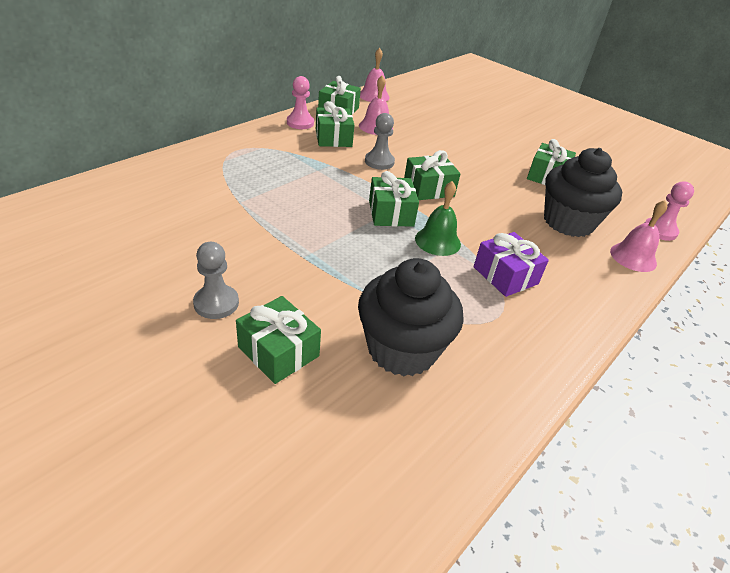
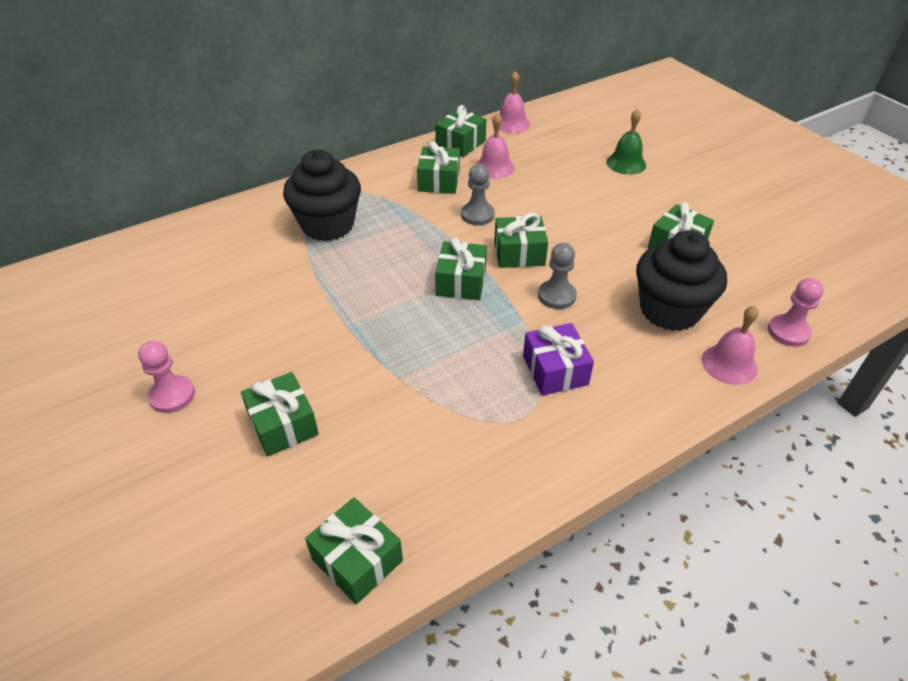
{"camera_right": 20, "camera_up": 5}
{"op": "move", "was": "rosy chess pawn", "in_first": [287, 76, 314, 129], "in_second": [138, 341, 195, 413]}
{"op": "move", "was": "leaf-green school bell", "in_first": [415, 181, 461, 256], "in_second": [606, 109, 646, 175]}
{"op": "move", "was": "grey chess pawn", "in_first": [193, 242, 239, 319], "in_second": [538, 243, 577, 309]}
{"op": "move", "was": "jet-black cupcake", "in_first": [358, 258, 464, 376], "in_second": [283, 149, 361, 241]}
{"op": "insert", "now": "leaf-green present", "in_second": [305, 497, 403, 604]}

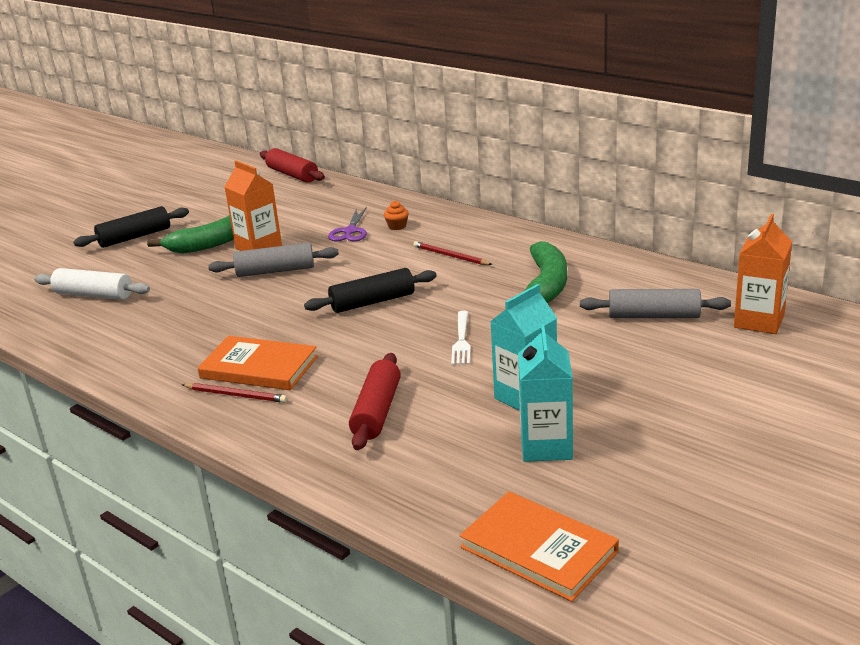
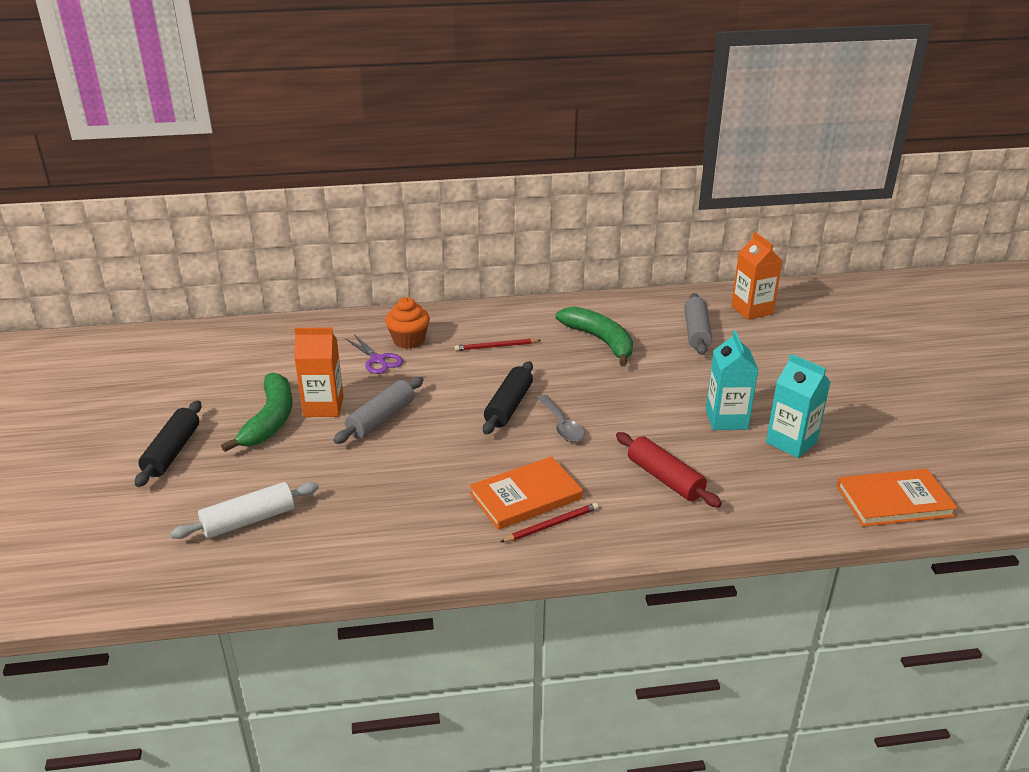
{"camera_right": -50, "camera_up": 5}
{"op": "delete", "was": "red pastry roller", "in_first": [260, 148, 325, 183]}
{"op": "resize", "was": "orange-coloured cupcake", "in_first": [384, 201, 409, 230], "in_second": [385, 297, 430, 349], "ratio": 1.84}
{"op": "rotate", "was": "grey pastry roller", "in_first": [580, 289, 731, 318], "in_second": [684, 293, 712, 355], "clockwise": -45}
{"op": "delete", "was": "pure white dinner fork", "in_first": [451, 311, 471, 365]}
{"op": "insert", "now": "grey teaspoon", "in_second": [538, 395, 585, 442]}

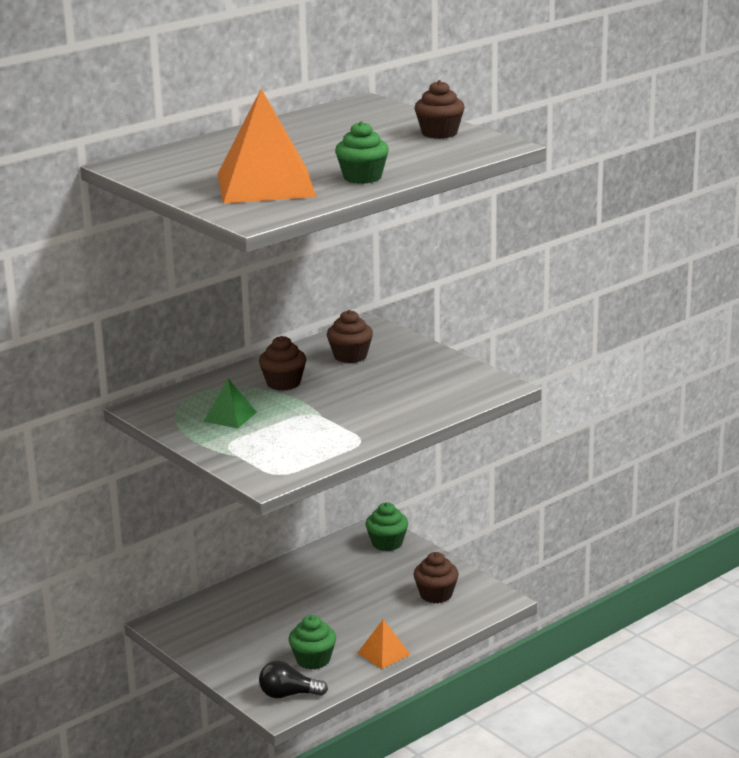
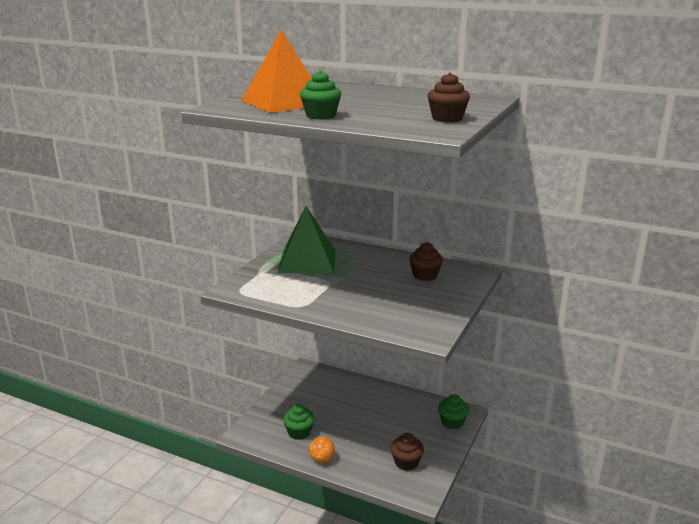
{"camera_right": 65, "camera_up": 0}
{"op": "delete", "was": "russet cupcake", "in_first": [259, 336, 306, 391]}
{"op": "resize", "was": "leaf-green solid pyramid", "in_first": [204, 379, 257, 428], "in_second": [278, 207, 336, 274], "ratio": 2.13}
{"op": "replace", "was": "orange-coloured solid pyramid", "now": "orange-coloured ball", "in_first": [358, 619, 411, 669], "in_second": [309, 437, 335, 463]}
{"op": "delete", "was": "jet-black light bulb", "in_first": [259, 661, 328, 698]}

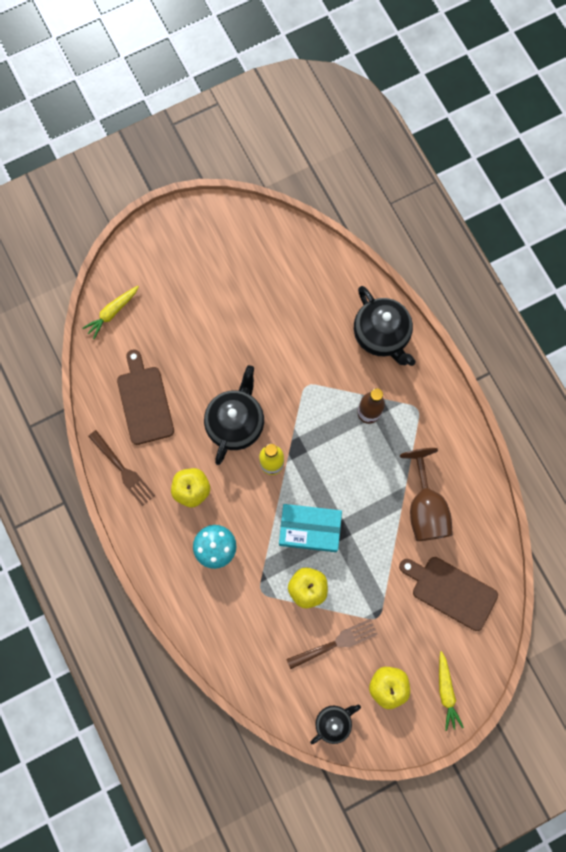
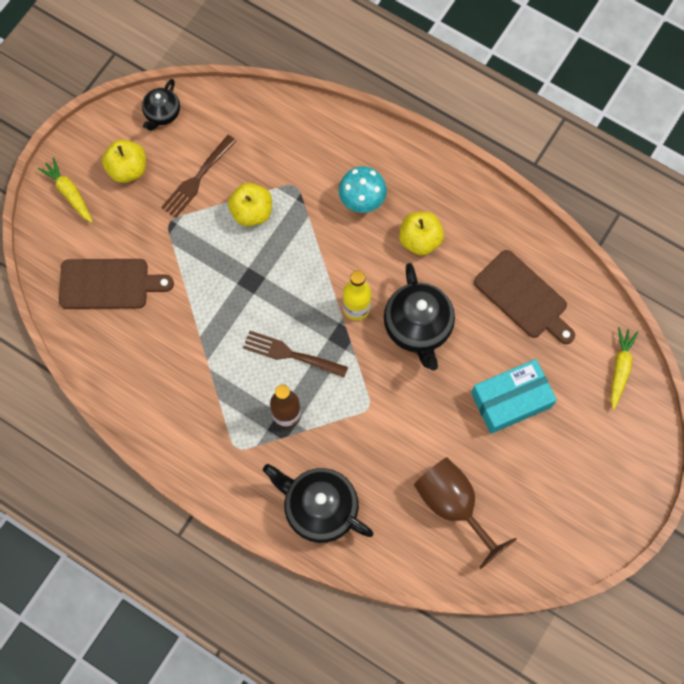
{"camera_right": 150, "camera_up": -5}
{"op": "move", "was": "russet dinner fork", "in_first": [88, 430, 155, 506], "in_second": [243, 331, 348, 378]}
{"op": "move", "was": "russet goblet", "in_first": [400, 448, 453, 541], "in_second": [414, 457, 517, 569]}
{"op": "move", "was": "turquoise box", "in_first": [279, 504, 342, 552], "in_second": [471, 359, 557, 434]}

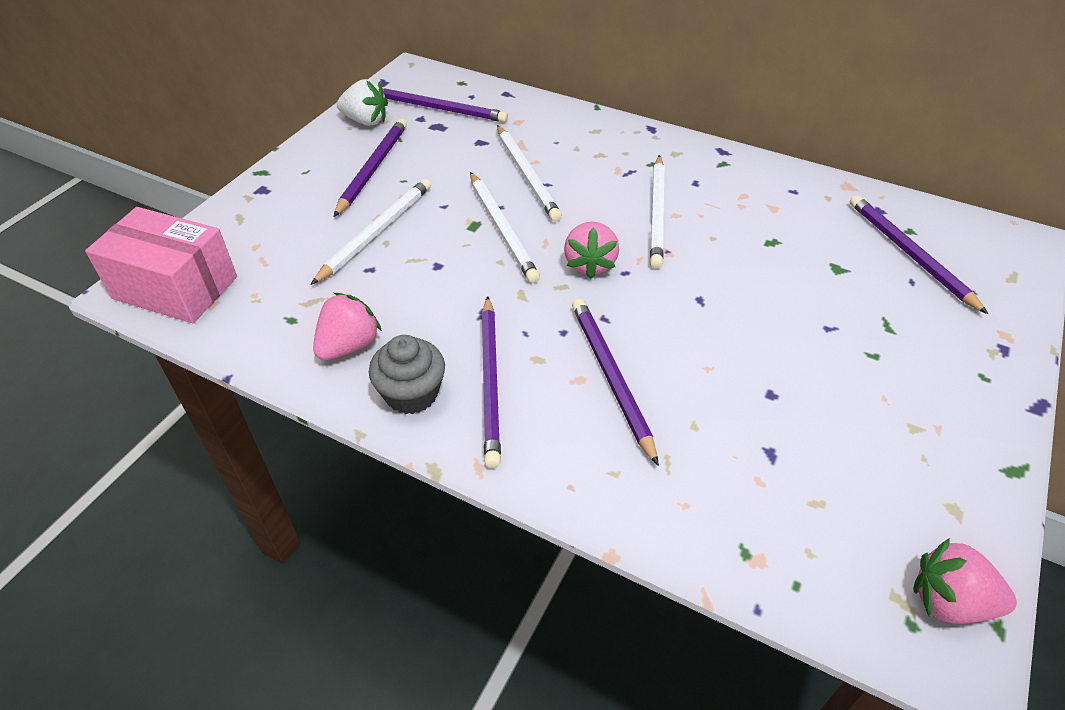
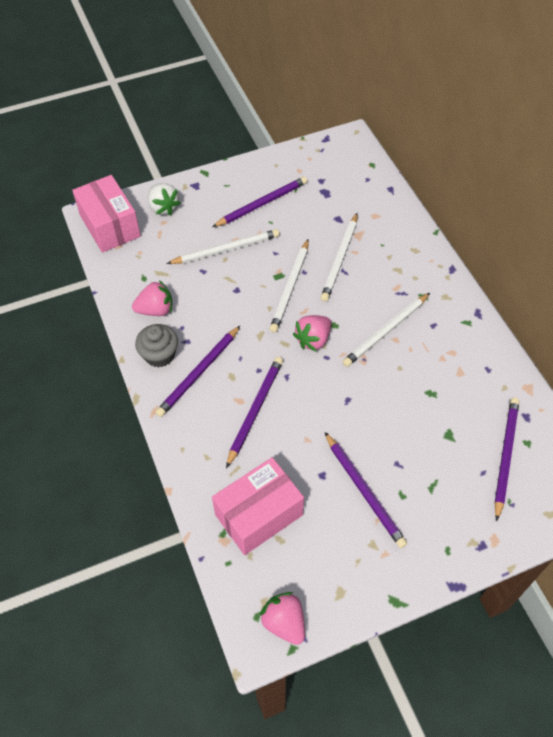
{"camera_right": 40, "camera_up": 10}
{"op": "move", "was": "pure white toy strawberry", "in_first": [337, 79, 388, 126], "in_second": [148, 183, 181, 216]}
{"op": "move", "was": "royal purple lead pencil", "in_first": [383, 88, 508, 122], "in_second": [325, 432, 407, 548]}
{"op": "insert", "now": "rosy box", "in_second": [212, 457, 304, 555]}

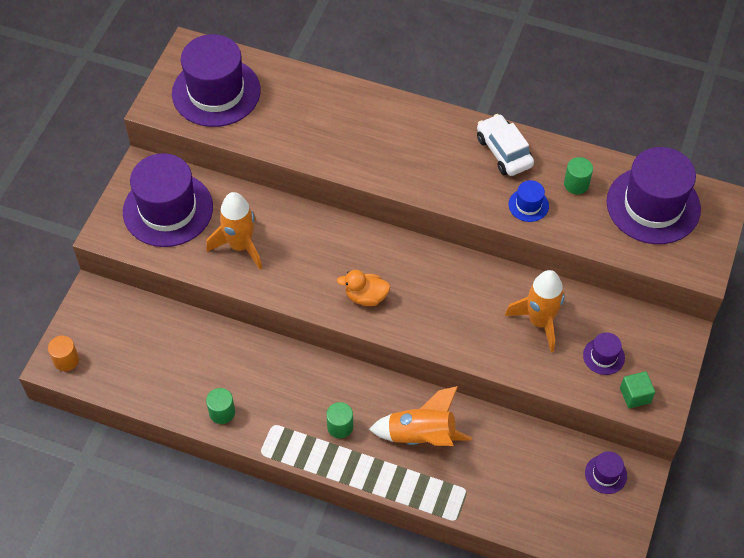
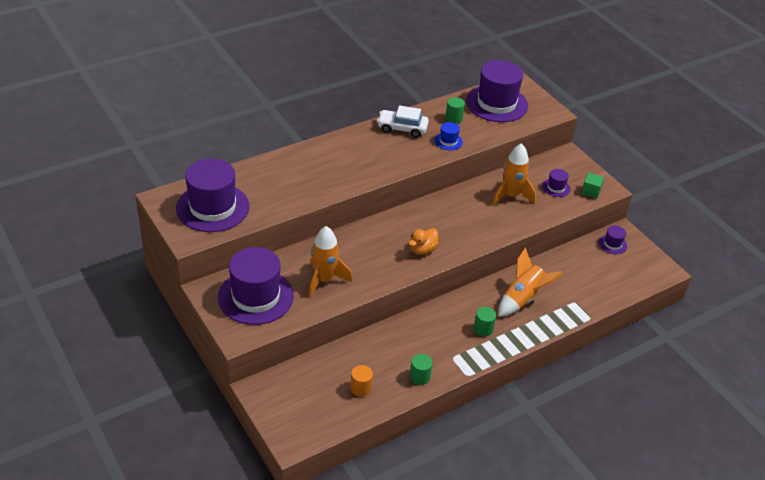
{"camera_right": -55, "camera_up": -15}
{"op": "move", "was": "orange-coloured cylinder shape", "in_first": [48, 336, 79, 371], "in_second": [350, 365, 373, 397]}

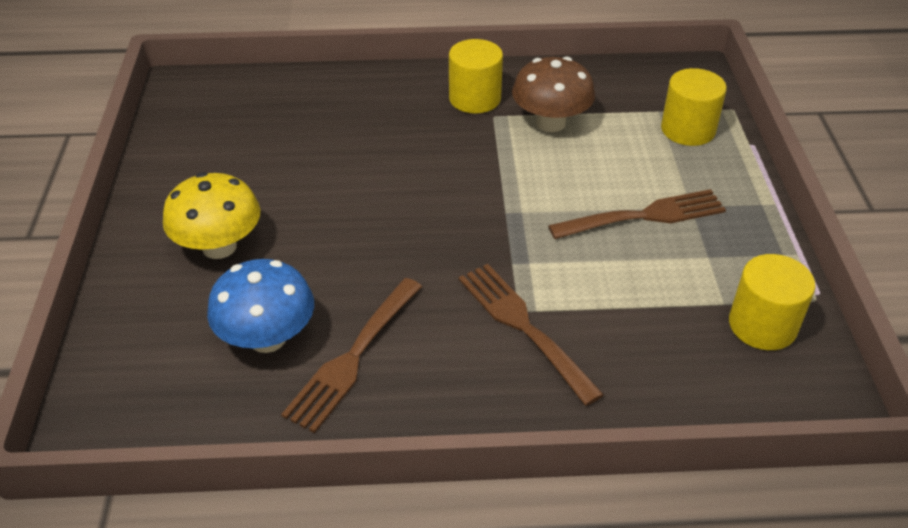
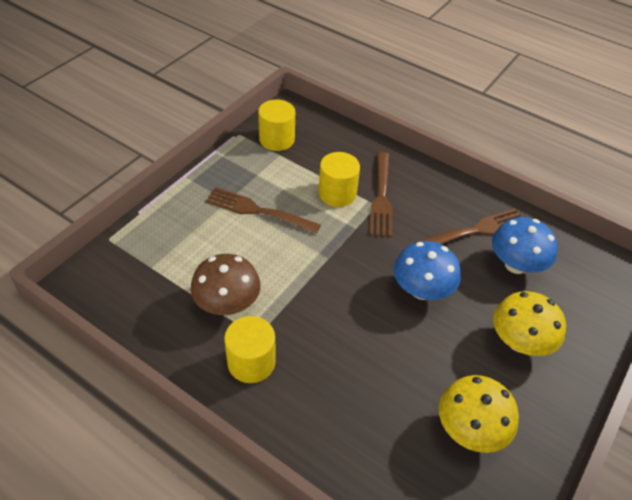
{"camera_right": -145, "camera_up": 5}
{"op": "move", "was": "yellow cylinder shape", "in_first": [661, 68, 727, 146], "in_second": [318, 152, 360, 207]}
{"op": "insert", "now": "cobalt toadstool", "in_second": [394, 241, 461, 300]}
{"op": "insert", "now": "yellow toadstool", "in_second": [439, 375, 519, 453]}

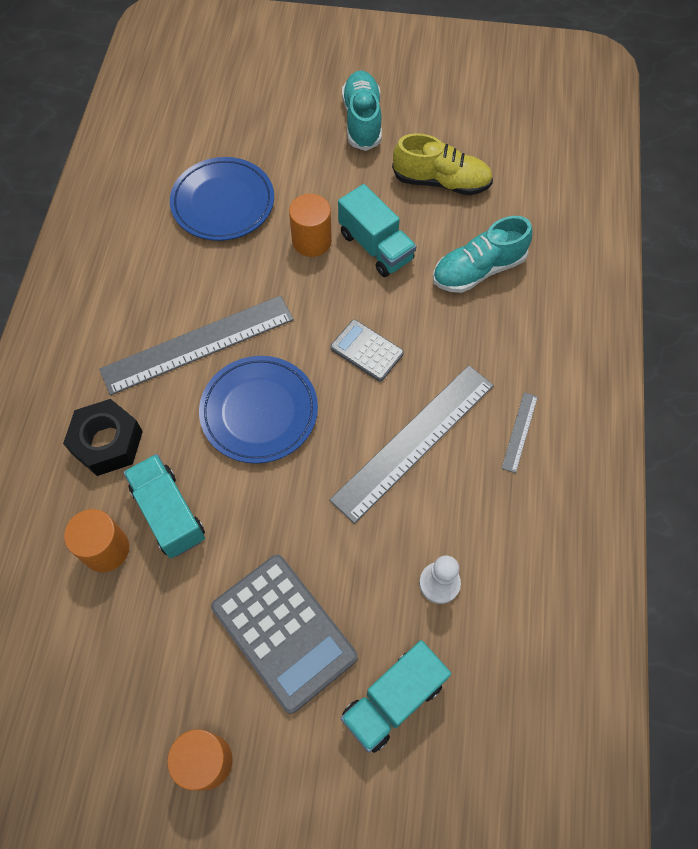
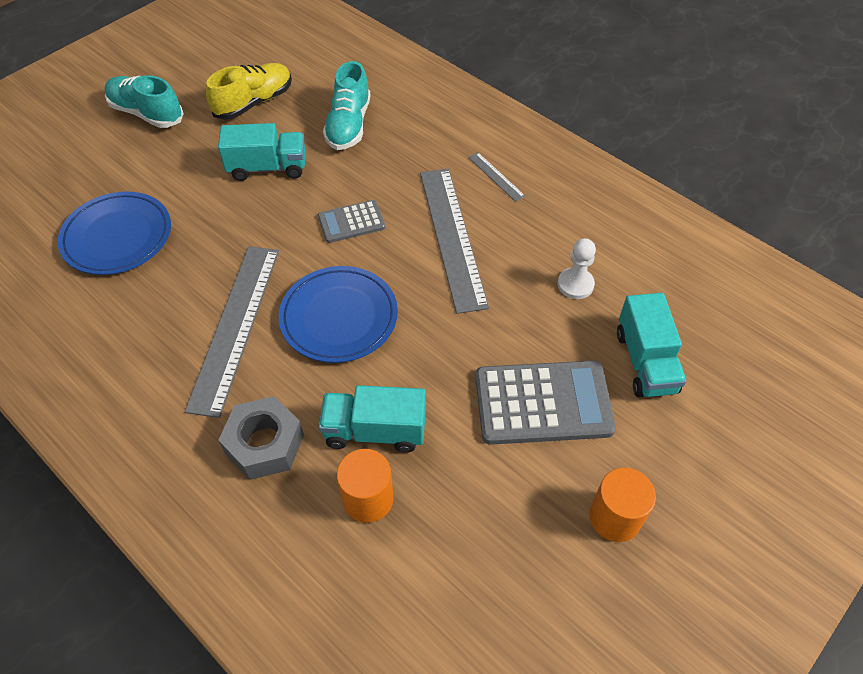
{"camera_right": -55, "camera_up": -10}
{"op": "delete", "was": "orange-coloured cylinder shape", "in_first": [289, 194, 332, 257]}
{"op": "recolor", "was": "jet-black hex nut", "now": "grey hex nut", "in_first": [63, 399, 143, 476], "in_second": [218, 396, 304, 480]}

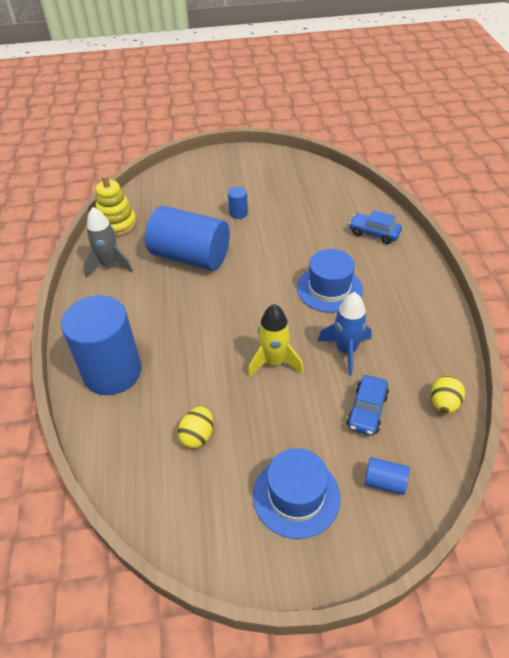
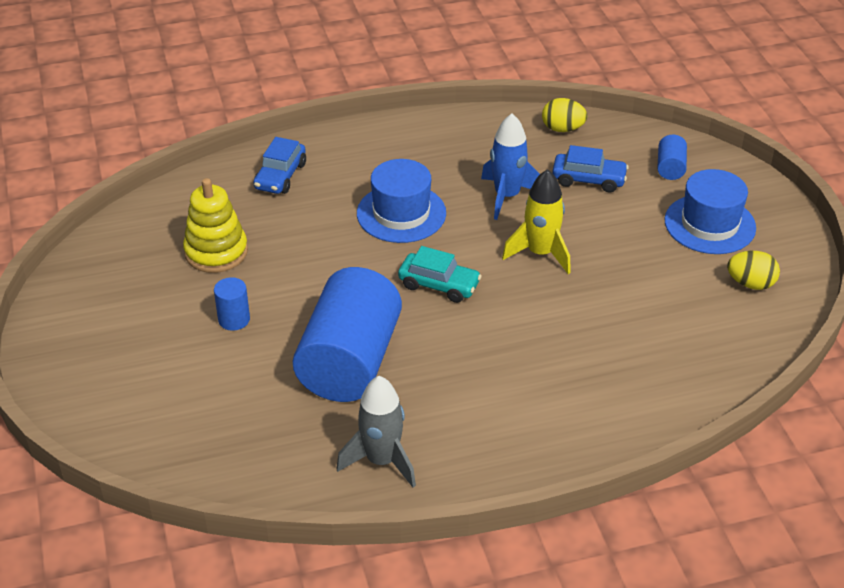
{"camera_right": -100, "camera_up": -5}
{"op": "move", "was": "yellow stacking rings", "in_first": [96, 174, 137, 237], "in_second": [183, 178, 248, 273]}
{"op": "delete", "was": "cobalt cylinder shape", "in_first": [61, 295, 141, 395]}
{"op": "move", "was": "yellow toy egg", "in_first": [178, 406, 213, 449], "in_second": [727, 251, 780, 290]}
{"op": "insert", "now": "turquoise car", "in_second": [398, 246, 482, 303]}

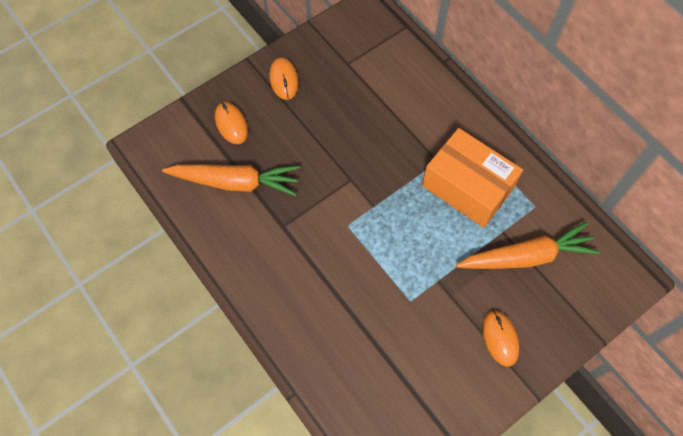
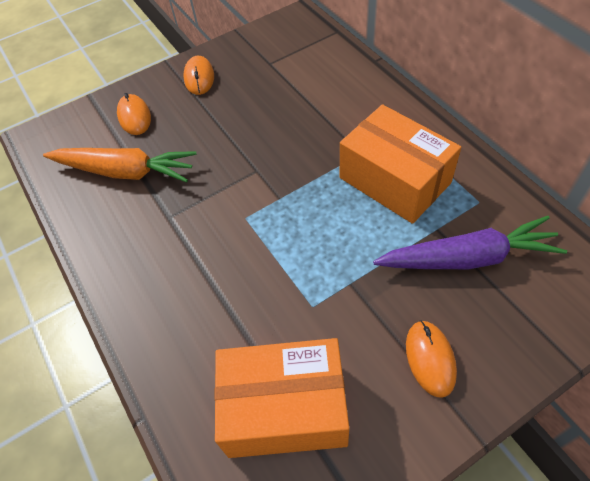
{"camera_right": 10, "camera_up": -10}
{"op": "recolor", "was": "orange-coloured carrot", "now": "royal purple carrot", "in_first": [456, 222, 600, 269], "in_second": [373, 216, 567, 269]}
{"op": "insert", "now": "orange-coloured box", "in_second": [215, 338, 349, 458]}

